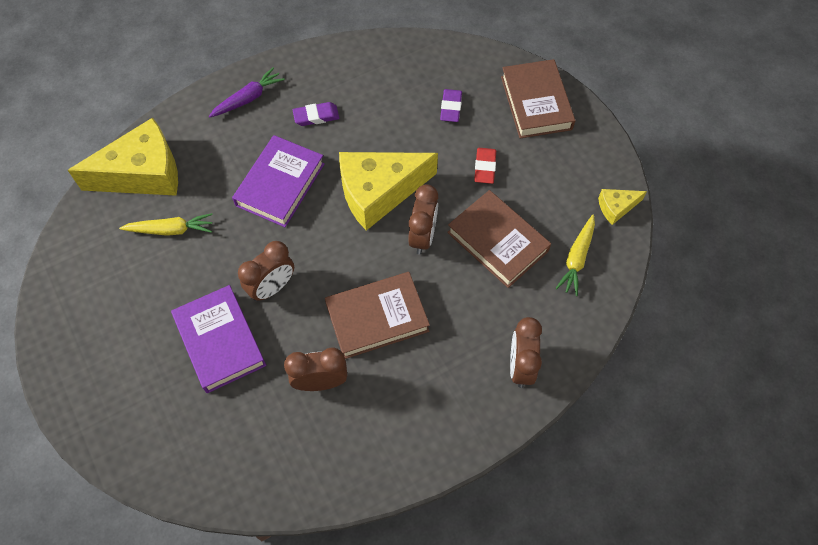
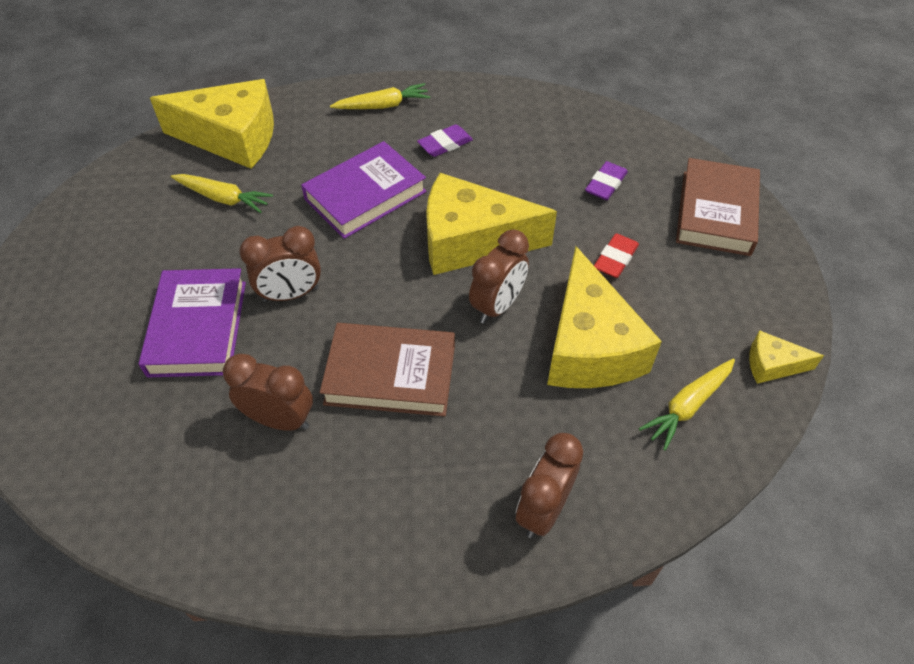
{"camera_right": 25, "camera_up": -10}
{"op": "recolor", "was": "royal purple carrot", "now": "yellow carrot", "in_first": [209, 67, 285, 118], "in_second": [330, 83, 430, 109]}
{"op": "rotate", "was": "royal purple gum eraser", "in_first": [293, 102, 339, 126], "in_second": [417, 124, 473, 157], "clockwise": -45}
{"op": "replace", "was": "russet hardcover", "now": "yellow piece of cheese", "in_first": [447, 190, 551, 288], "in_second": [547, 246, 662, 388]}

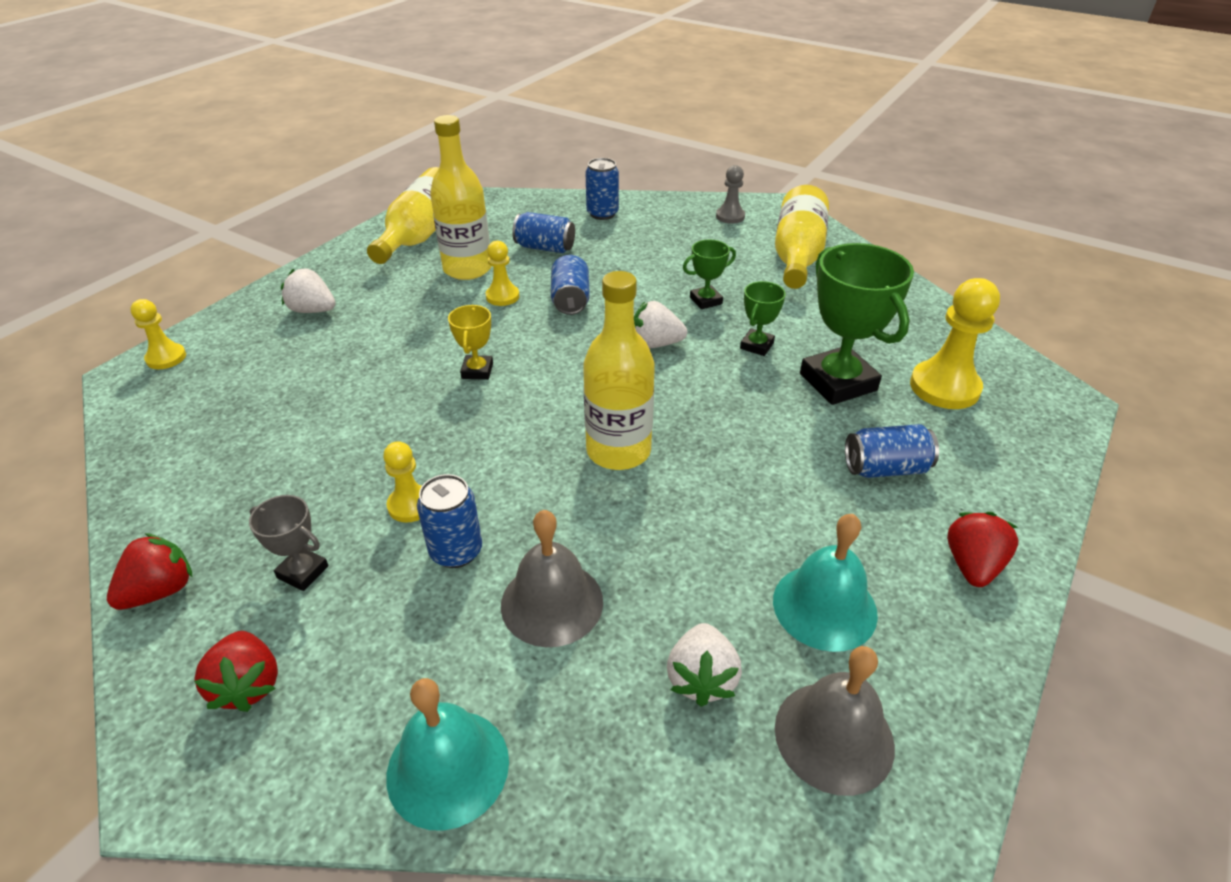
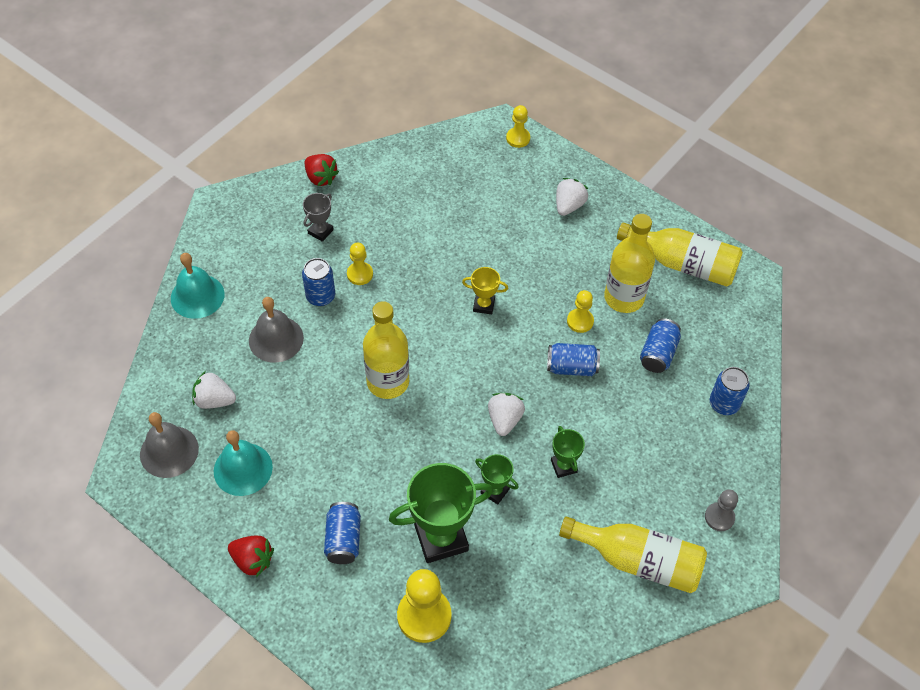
{"camera_right": 95, "camera_up": 15}
{"op": "delete", "was": "red toy strawberry", "in_first": [194, 631, 278, 712]}

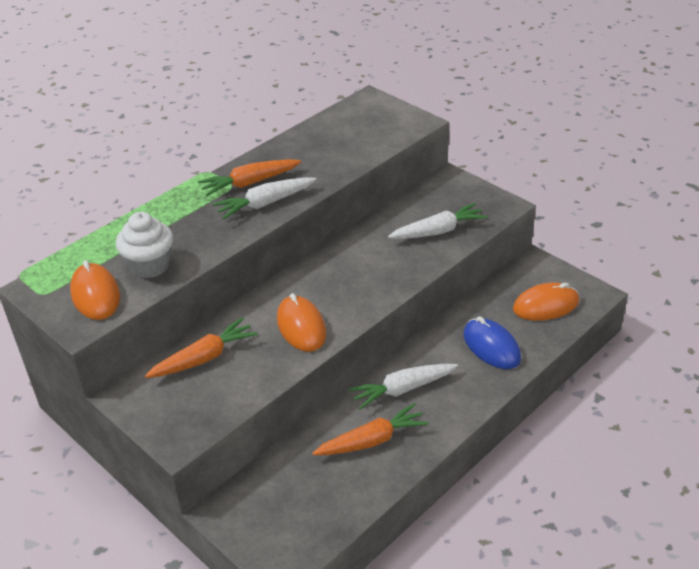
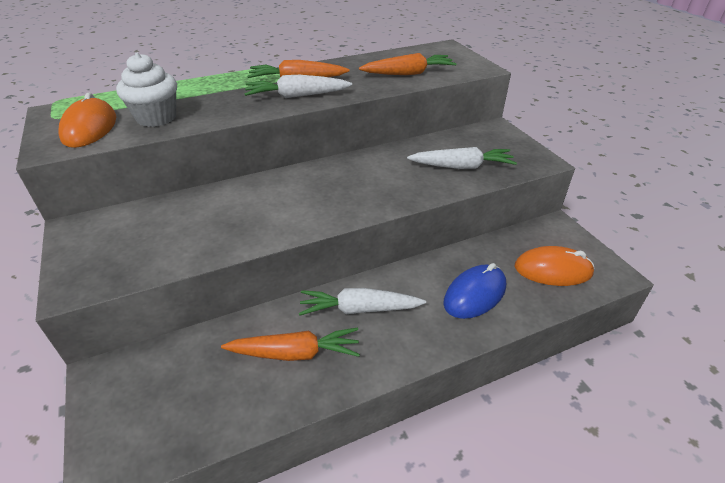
{"camera_right": 20, "camera_up": 0}
{"op": "delete", "was": "orange-coloured computer mouse", "in_first": [277, 293, 326, 352]}
{"op": "move", "was": "orange-coloured carrot", "in_first": [145, 317, 258, 378], "in_second": [359, 53, 457, 75]}
{"op": "rotate", "was": "cobalt computer mouse", "in_first": [463, 317, 521, 369], "in_second": [443, 263, 506, 319], "clockwise": 60}

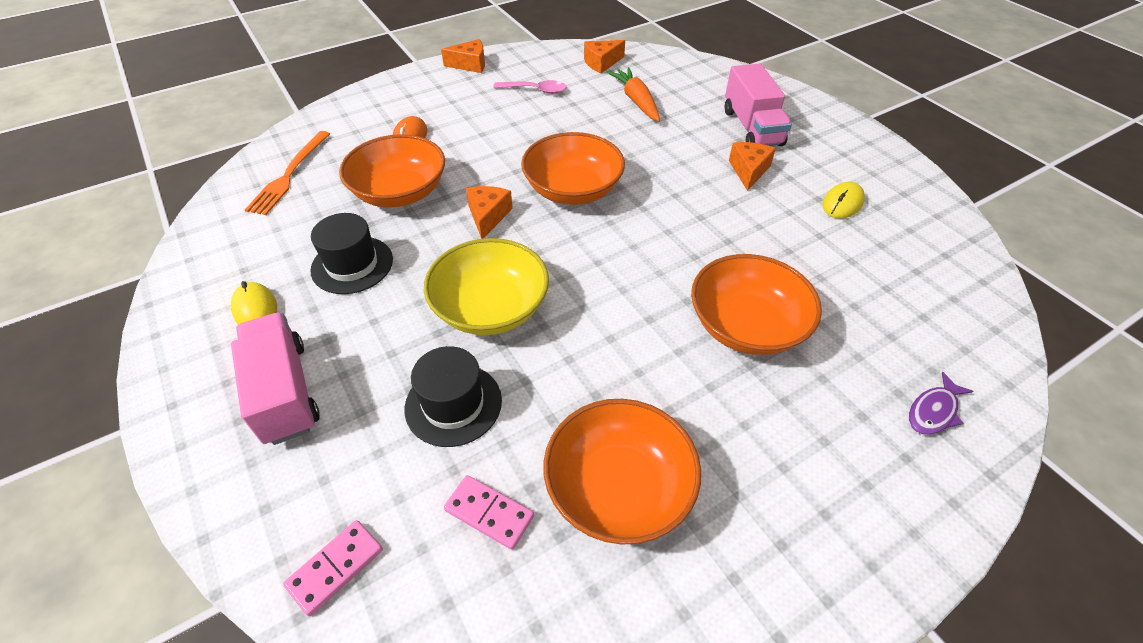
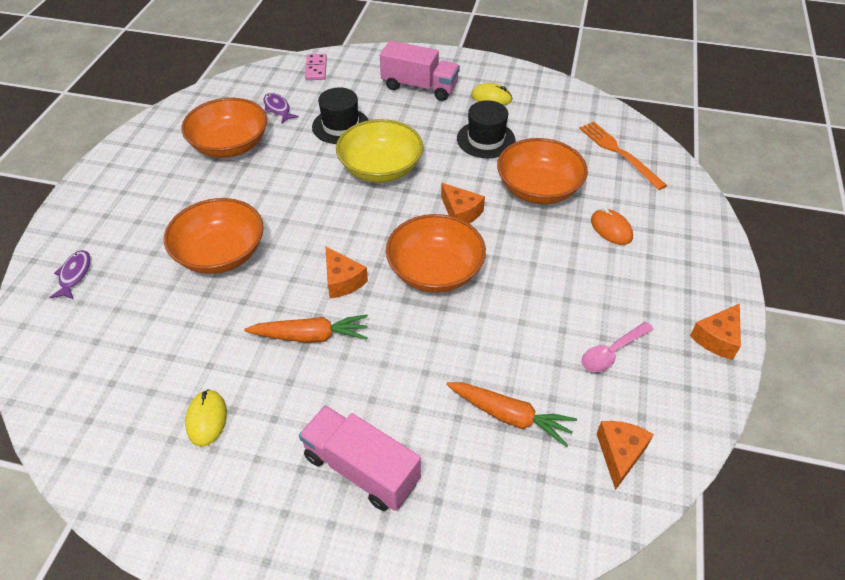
{"camera_right": 135, "camera_up": 0}
{"op": "move", "was": "orange-coloured piece of cheese", "in_first": [729, 142, 776, 191], "in_second": [326, 247, 368, 299]}
{"op": "replace", "was": "rosy domino piece", "now": "royal purple fish figure", "in_first": [444, 475, 534, 550], "in_second": [263, 93, 299, 124]}
{"op": "insert", "now": "orange-coloured carrot", "in_second": [244, 315, 368, 343]}

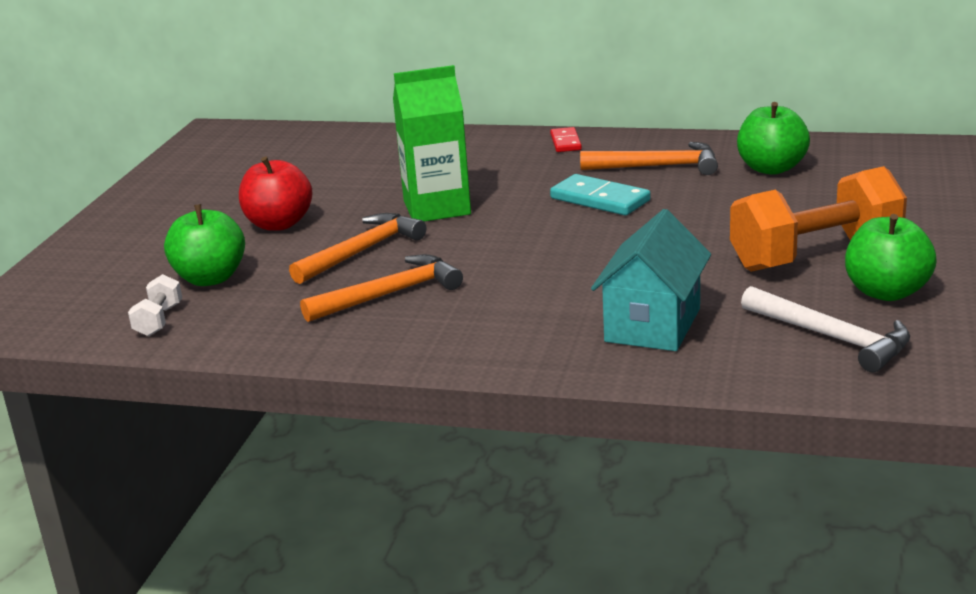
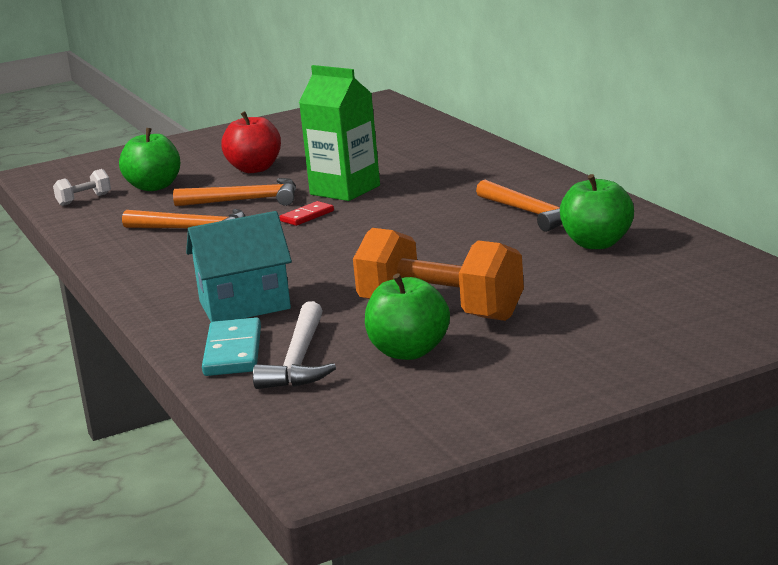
{"camera_right": 50, "camera_up": -5}
{"op": "move", "was": "red domino piece", "in_first": [550, 127, 582, 152], "in_second": [280, 201, 334, 226]}
{"op": "move", "was": "turquoise domino piece", "in_first": [550, 174, 651, 215], "in_second": [202, 317, 261, 376]}

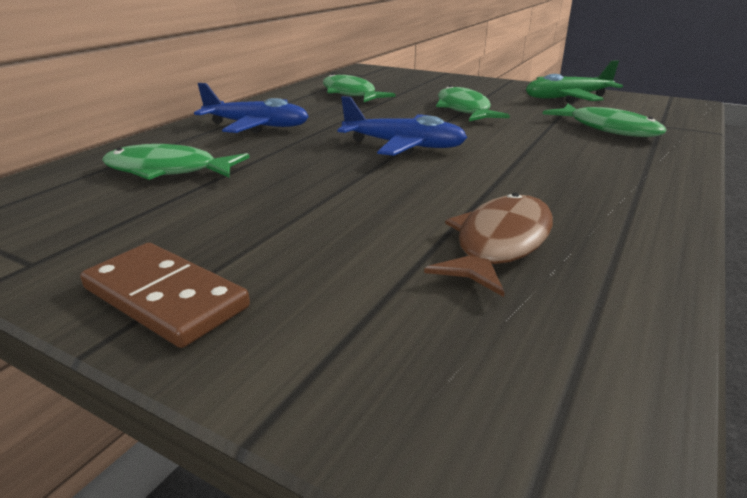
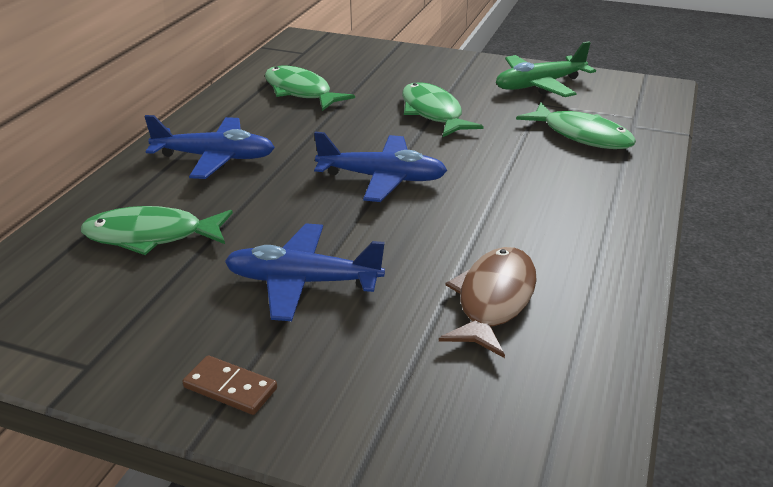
{"camera_right": -10, "camera_up": 5}
{"op": "resize", "was": "russet domino piece", "in_first": [80, 243, 250, 348], "in_second": [182, 355, 277, 415], "ratio": 0.62}
{"op": "insert", "now": "cobalt plane", "in_second": [225, 224, 385, 321]}

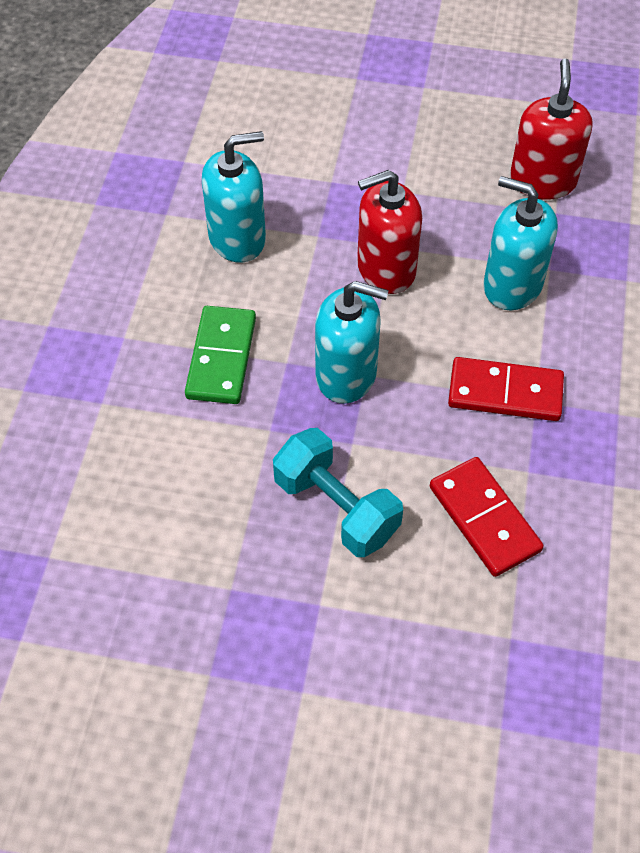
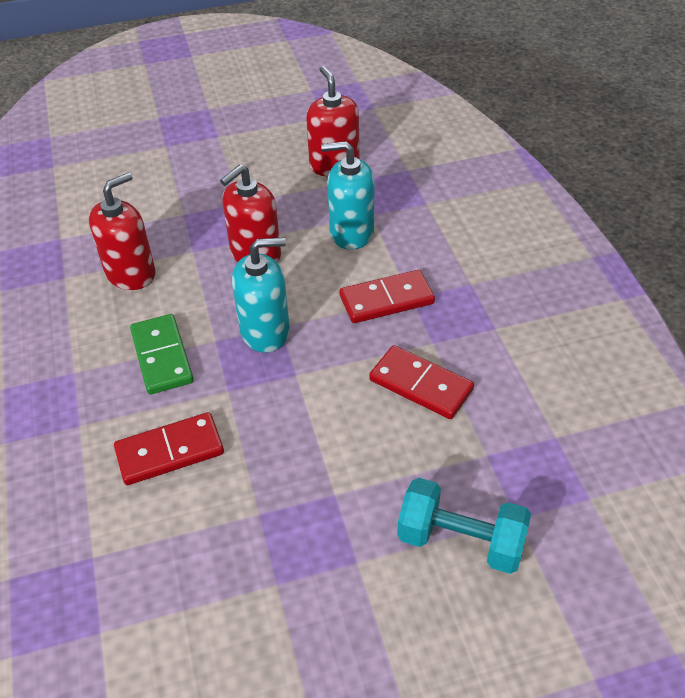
{"camera_right": -25, "camera_up": -10}
{"op": "recolor", "was": "turquoise soap dispenser", "now": "red soap dispenser", "in_first": [202, 131, 266, 263], "in_second": [89, 172, 155, 290]}
{"op": "move", "was": "turquoise dumbbell", "in_first": [273, 428, 403, 557], "in_second": [397, 478, 531, 574]}
{"op": "insert", "now": "red domino piece", "in_second": [114, 412, 224, 485]}

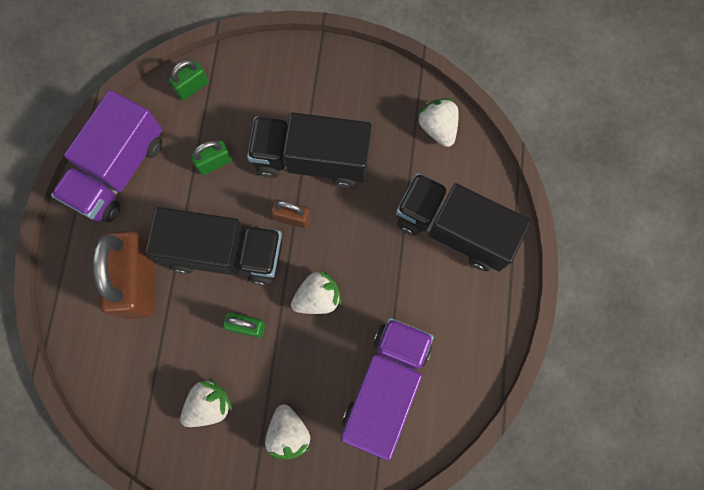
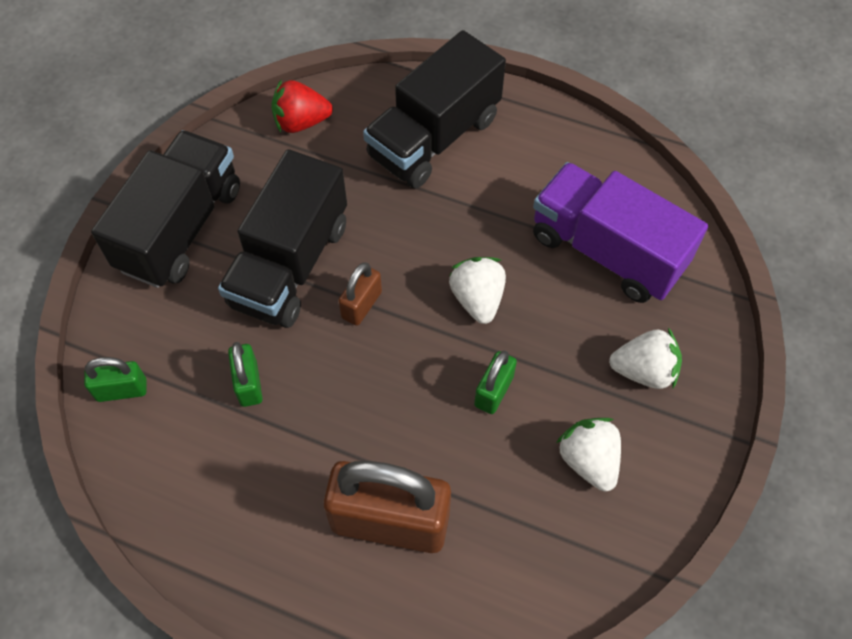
{"camera_right": -75, "camera_up": -15}
{"op": "rotate", "was": "leaf-green lock", "in_first": [169, 59, 209, 100], "in_second": [84, 357, 147, 402], "clockwise": -75}
{"op": "delete", "was": "royal purple lorry", "in_first": [51, 90, 162, 223]}
{"op": "recolor", "was": "pure white toy strawberry", "now": "red toy strawberry", "in_first": [417, 98, 459, 147], "in_second": [271, 80, 333, 133]}
{"op": "move", "was": "jet-black lorry", "in_first": [145, 207, 282, 286], "in_second": [91, 130, 240, 288]}

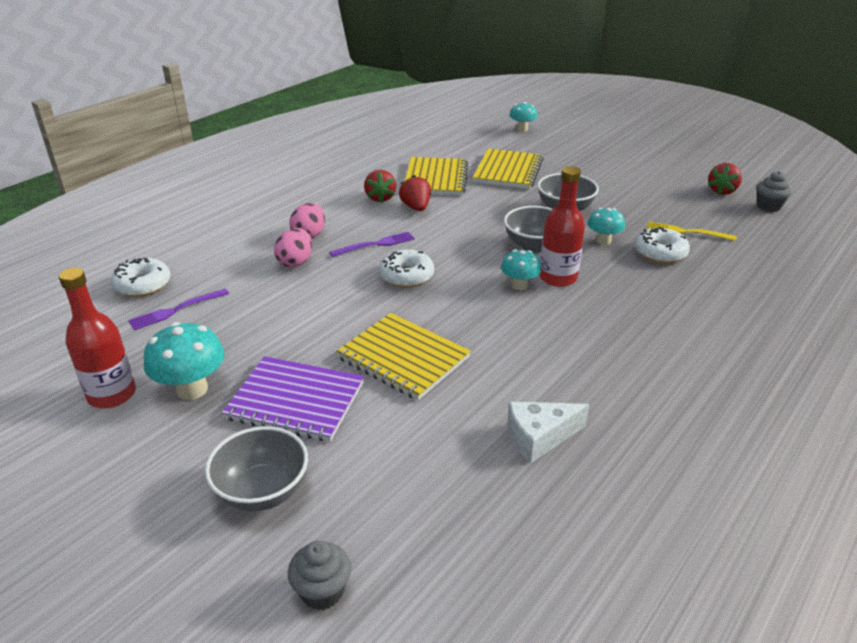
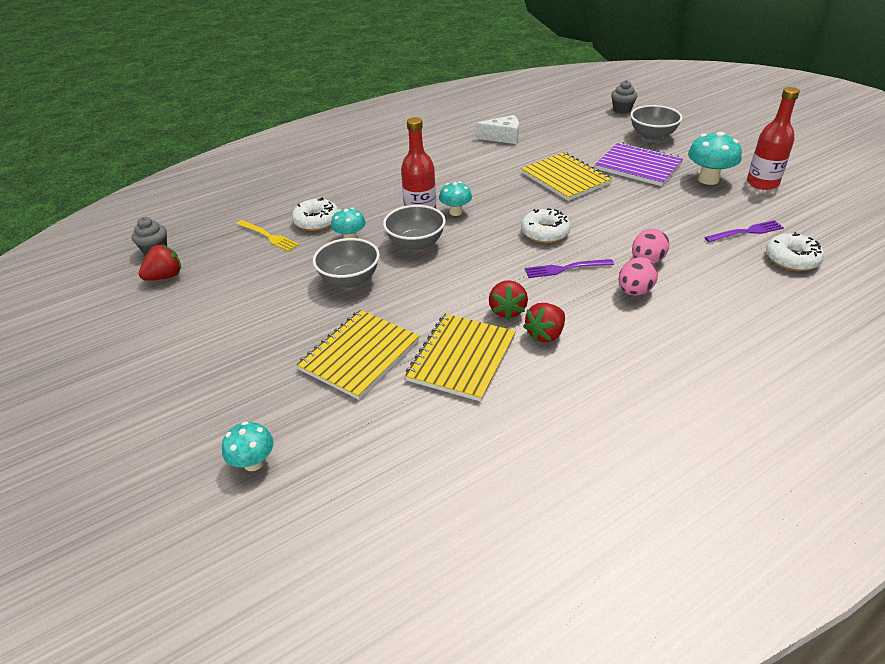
{"camera_right": -160, "camera_up": 5}
{"op": "rotate", "was": "red toy strawberry", "in_first": [364, 170, 396, 203], "in_second": [523, 303, 565, 342], "clockwise": -150}

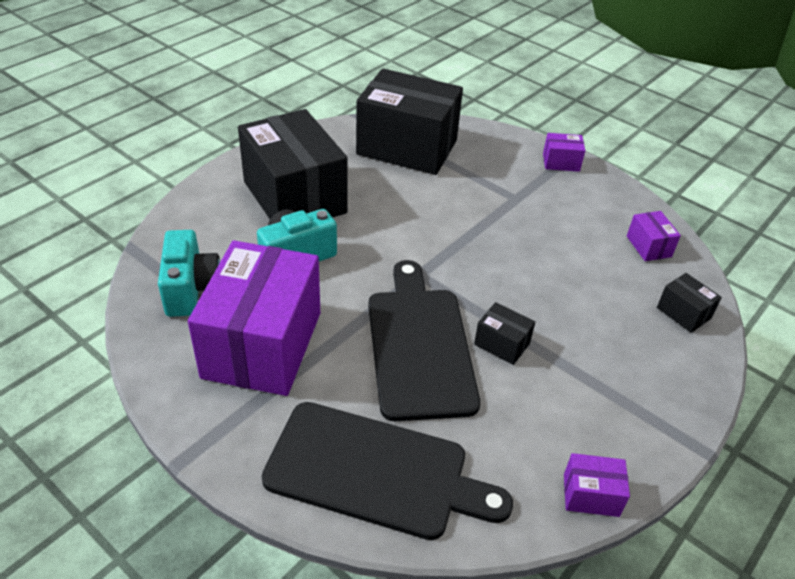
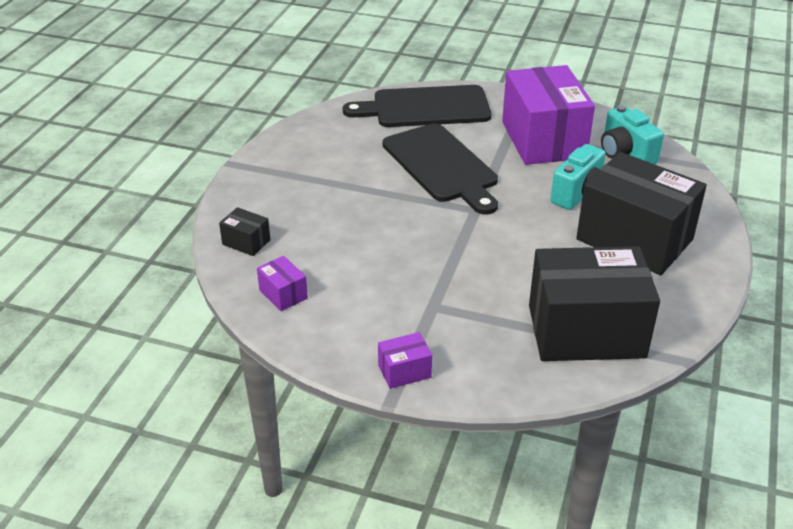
{"camera_right": 160, "camera_up": -5}
{"op": "delete", "was": "jet-black box", "in_first": [474, 302, 535, 365]}
{"op": "delete", "was": "royal purple box", "in_first": [564, 453, 630, 517]}

